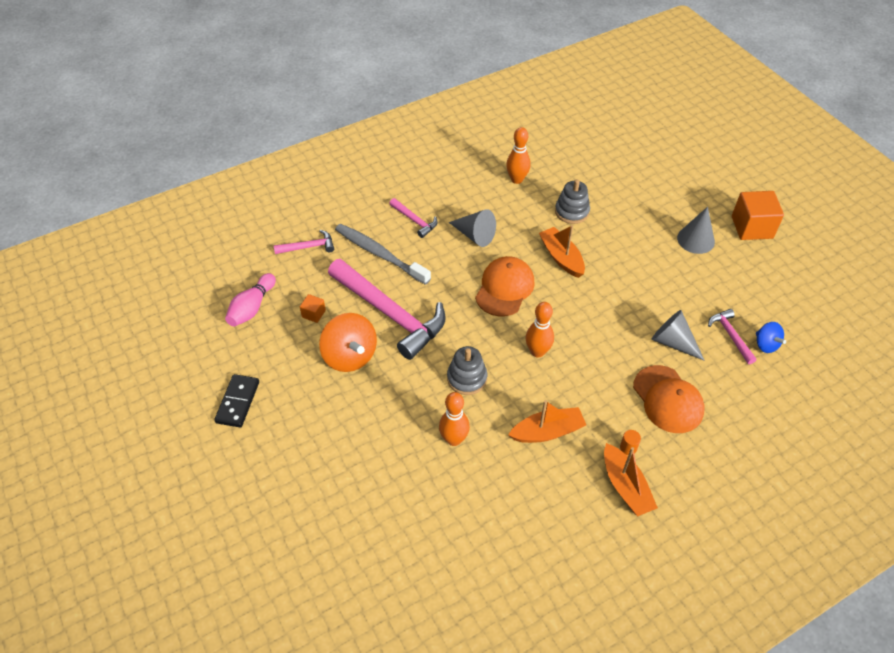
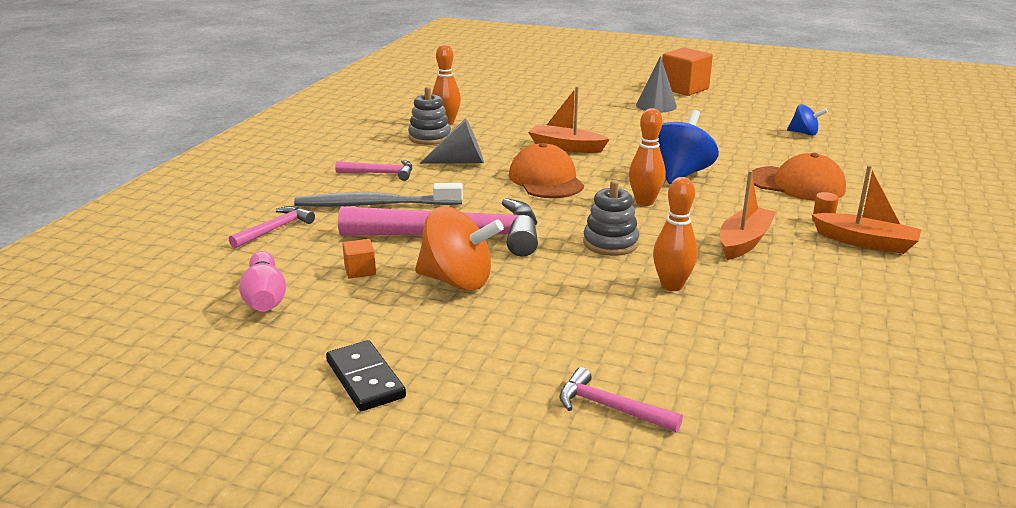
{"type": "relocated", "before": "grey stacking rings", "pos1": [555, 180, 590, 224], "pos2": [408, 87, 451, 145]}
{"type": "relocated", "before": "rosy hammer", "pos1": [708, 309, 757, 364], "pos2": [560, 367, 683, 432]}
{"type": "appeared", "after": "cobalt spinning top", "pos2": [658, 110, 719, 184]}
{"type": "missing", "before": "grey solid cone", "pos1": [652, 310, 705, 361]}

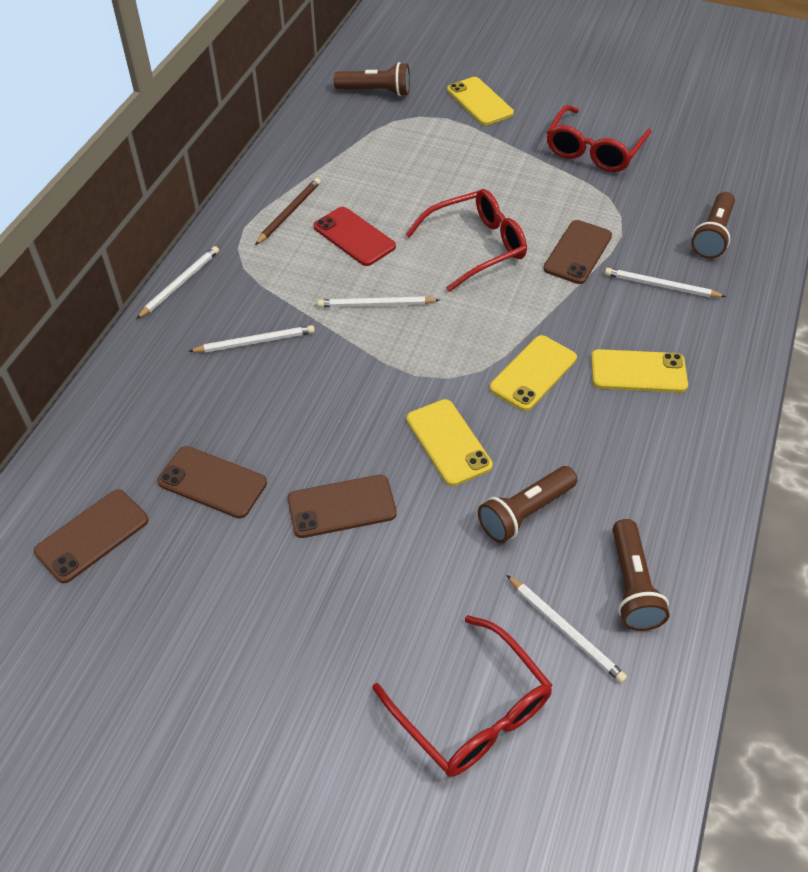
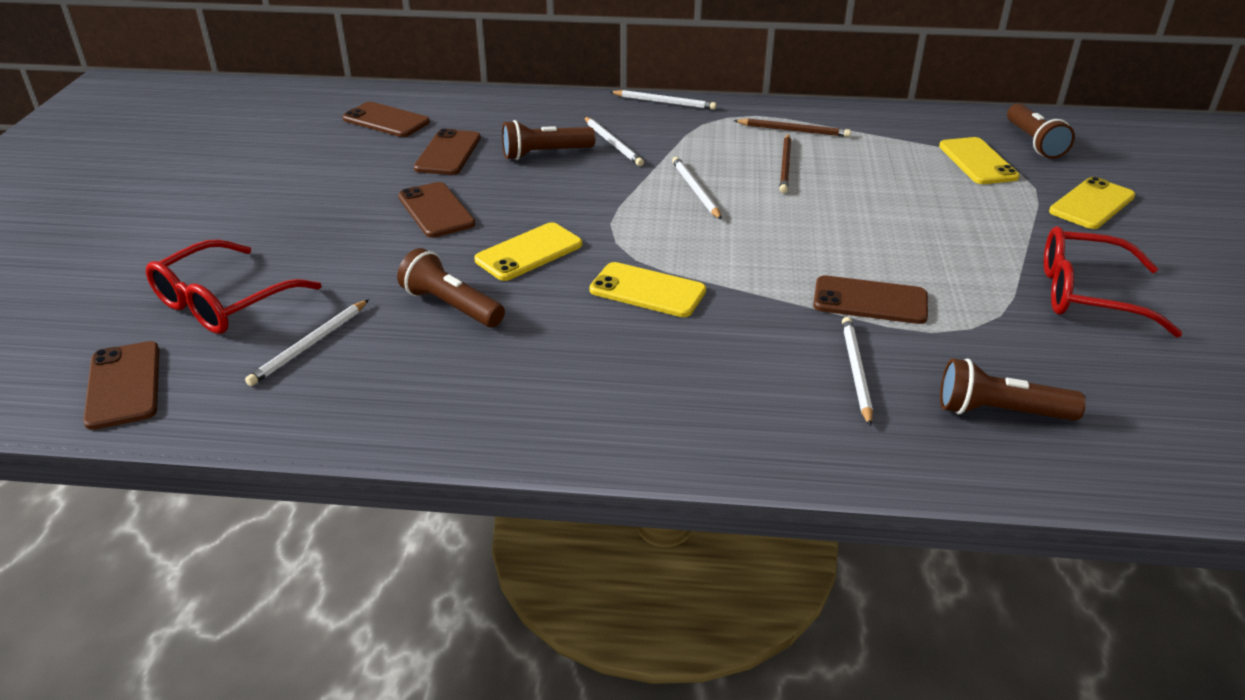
{"type": "appeared", "after": "russet phone", "pos2": [83, 341, 159, 430]}
{"type": "relocated", "before": "russet torch", "pos1": [612, 519, 670, 631], "pos2": [502, 120, 595, 160]}
{"type": "exchanged", "before": "red phone", "after": "russet lead pencil", "pos1": [314, 207, 396, 266], "pos2": [779, 134, 791, 193]}
{"type": "relocated", "before": "bright yellow phone", "pos1": [591, 349, 688, 392], "pos2": [939, 137, 1020, 184]}
{"type": "missing", "before": "red spectacles", "pos1": [405, 189, 527, 292]}

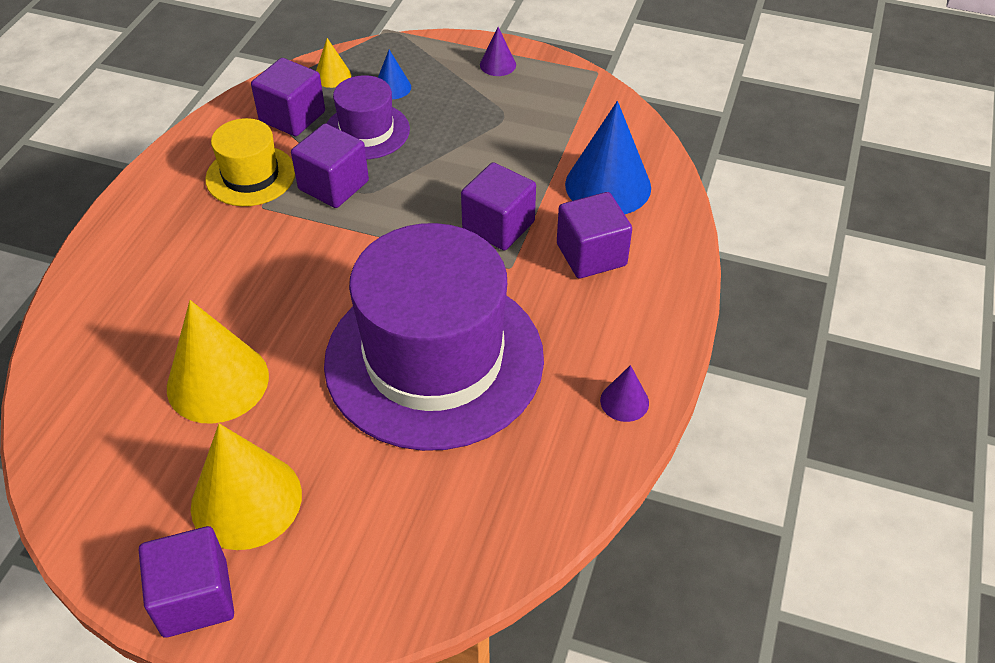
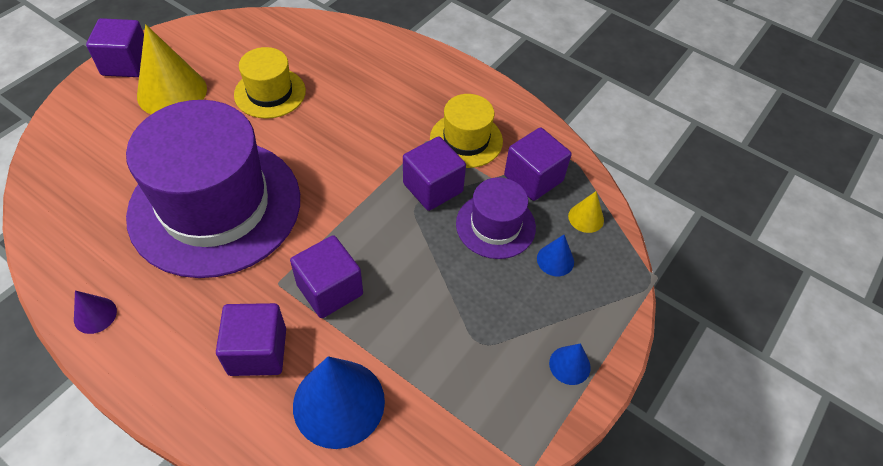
{"type": "exchanged", "before": "bright yellow solid cone", "after": "bright yellow top hat", "pos1": [167, 300, 269, 424], "pos2": [234, 47, 306, 119]}
{"type": "colour", "before": "purple solid cone", "after": "cobalt solid cone", "pos1": [480, 27, 516, 76], "pos2": [549, 343, 591, 385]}

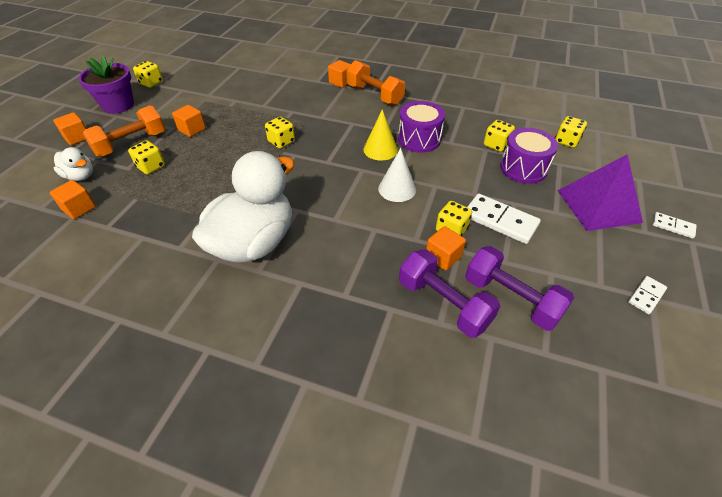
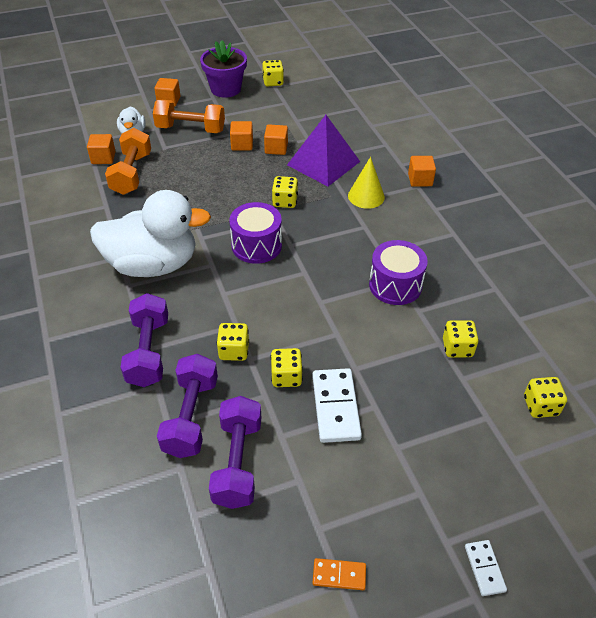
{"type": "relocated", "before": "orange free weight", "pos1": [347, 60, 405, 105], "pos2": [105, 128, 151, 195]}
{"type": "appeared", "after": "purple free weight", "pos2": [120, 293, 168, 387]}
{"type": "relocated", "before": "bright yellow dice", "pos1": [128, 140, 165, 174], "pos2": [217, 323, 249, 361]}
{"type": "relocated", "before": "purple drum", "pos1": [500, 128, 558, 184], "pos2": [229, 202, 282, 264]}
{"type": "relocated", "before": "orange solid cube", "pos1": [426, 226, 466, 271], "pos2": [264, 124, 288, 155]}
{"type": "relocated", "before": "purple pyramid shape", "pos1": [557, 154, 643, 231], "pos2": [287, 115, 360, 186]}
{"type": "colour", "before": "pure white domino tile", "after": "orange domino tile", "pos1": [628, 276, 667, 314], "pos2": [312, 558, 366, 590]}
{"type": "relocated", "before": "bright yellow solid cone", "pos1": [363, 109, 398, 161], "pos2": [348, 157, 385, 209]}
{"type": "missing", "before": "pure white solid cone", "pos1": [378, 148, 416, 202]}

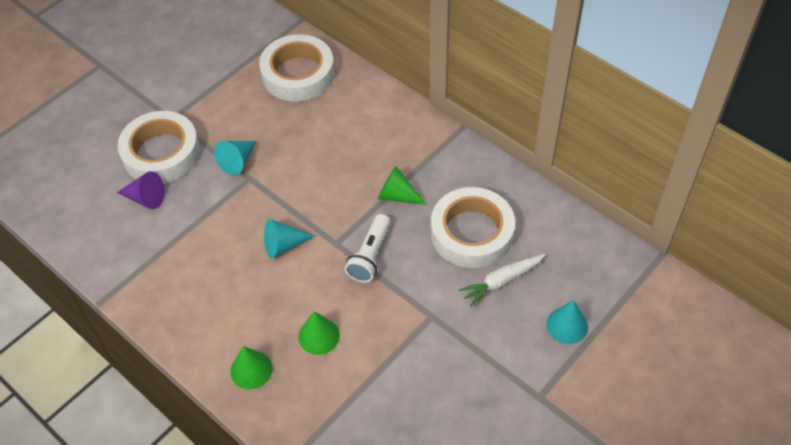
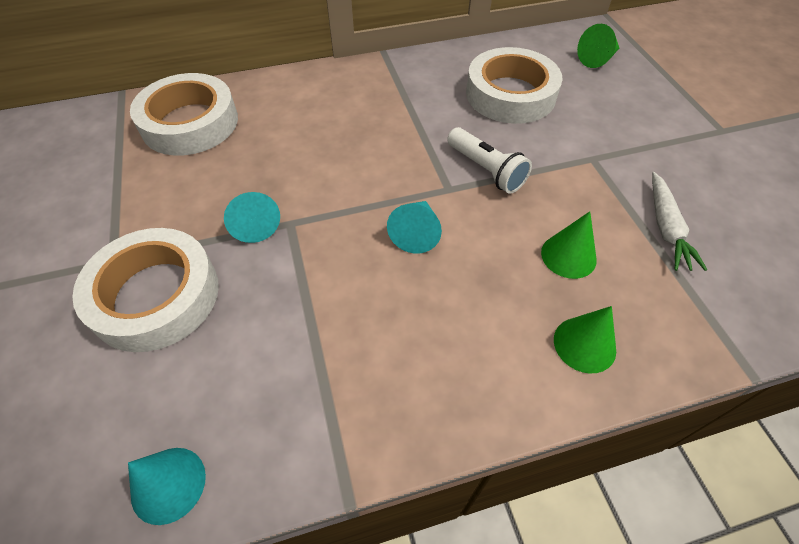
{"type": "relocated", "before": "aqua solid cone", "pos1": [546, 300, 588, 344], "pos2": [128, 448, 206, 525]}
{"type": "relocated", "before": "leaf-green solid cone", "pos1": [378, 166, 427, 205], "pos2": [577, 24, 619, 68]}
{"type": "relocated", "before": "pure white root vegetable", "pos1": [459, 254, 545, 307], "pos2": [652, 172, 708, 271]}
{"type": "missing", "before": "purple solid cone", "pos1": [117, 171, 165, 209]}

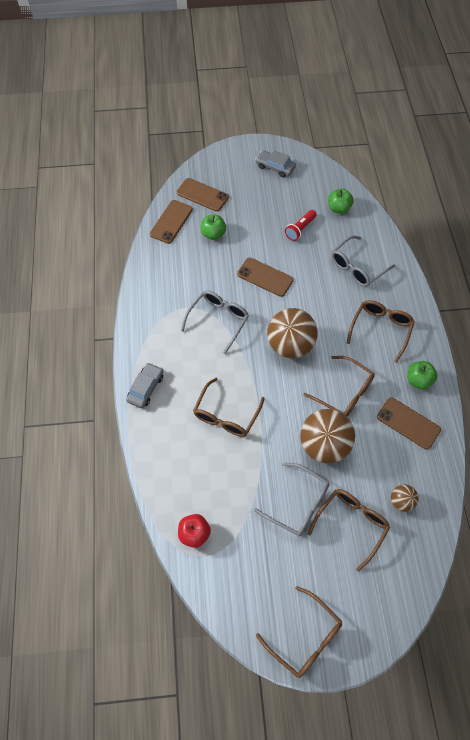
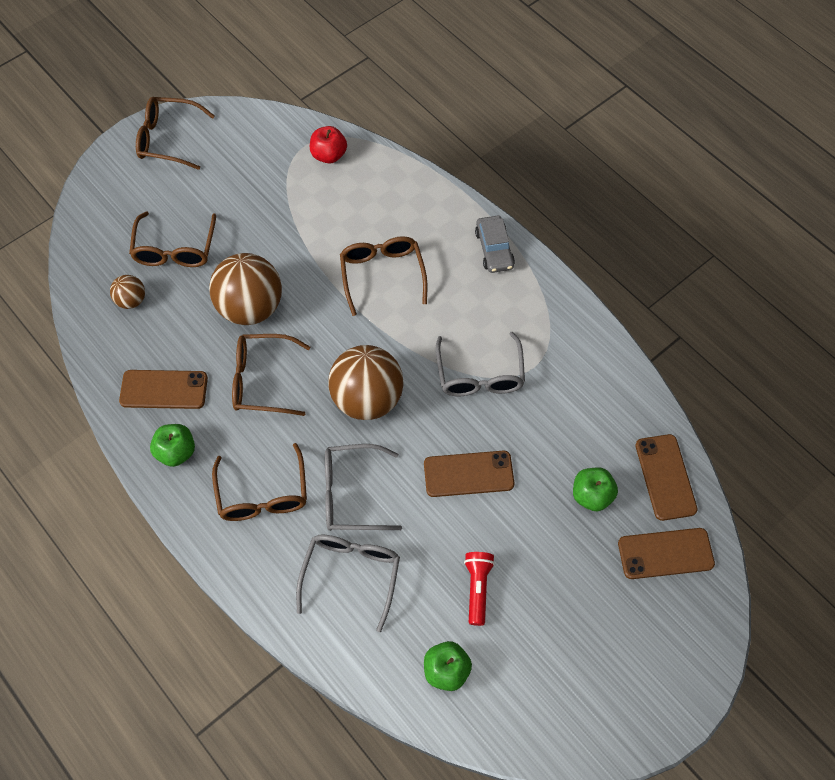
{"type": "relocated", "before": "grey spectacles", "pos1": [254, 463, 329, 536], "pos2": [325, 444, 402, 531]}
{"type": "missing", "before": "grey automobile", "pos1": [255, 150, 296, 178]}

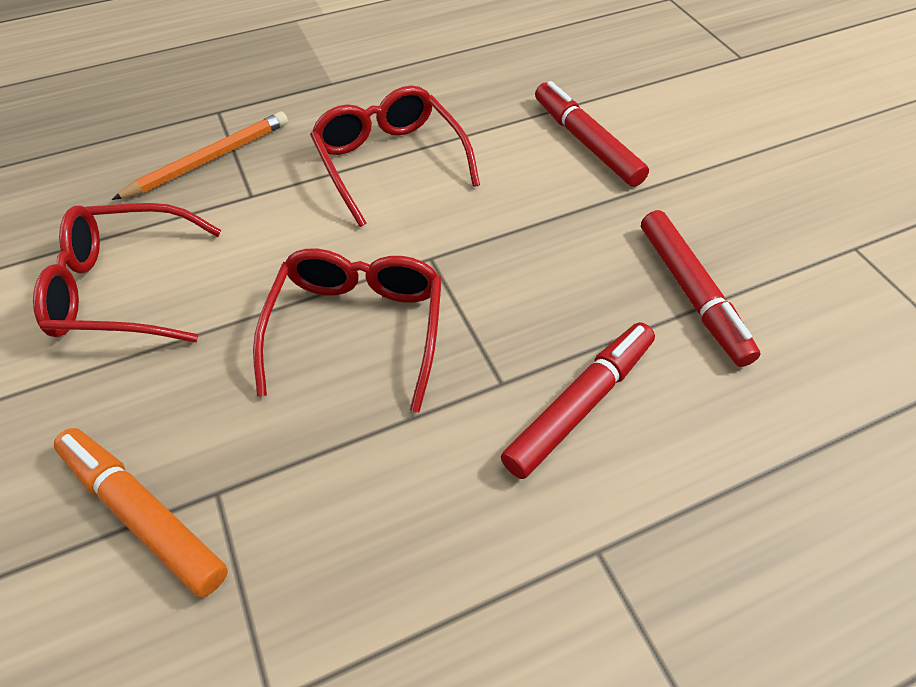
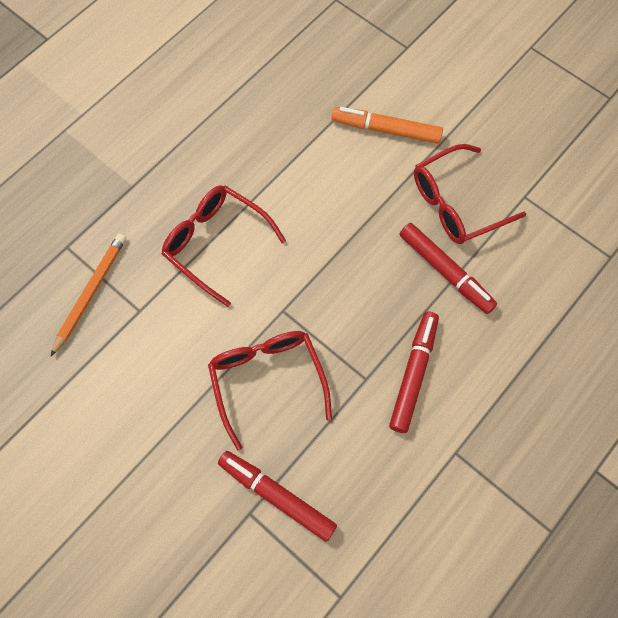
{"type": "relocated", "before": "red felt pen", "pos1": [535, 81, 649, 187], "pos2": [218, 451, 337, 542]}
{"type": "relocated", "before": "orange felt pen", "pos1": [54, 428, 228, 597], "pos2": [331, 107, 443, 144]}
{"type": "relocated", "before": "red spectacles", "pos1": [33, 203, 222, 342], "pos2": [414, 144, 526, 244]}

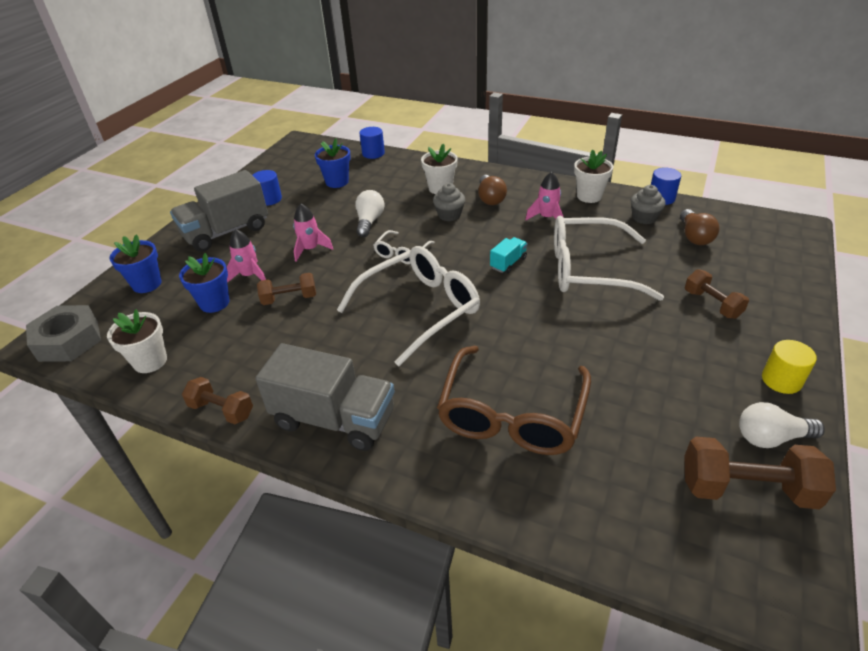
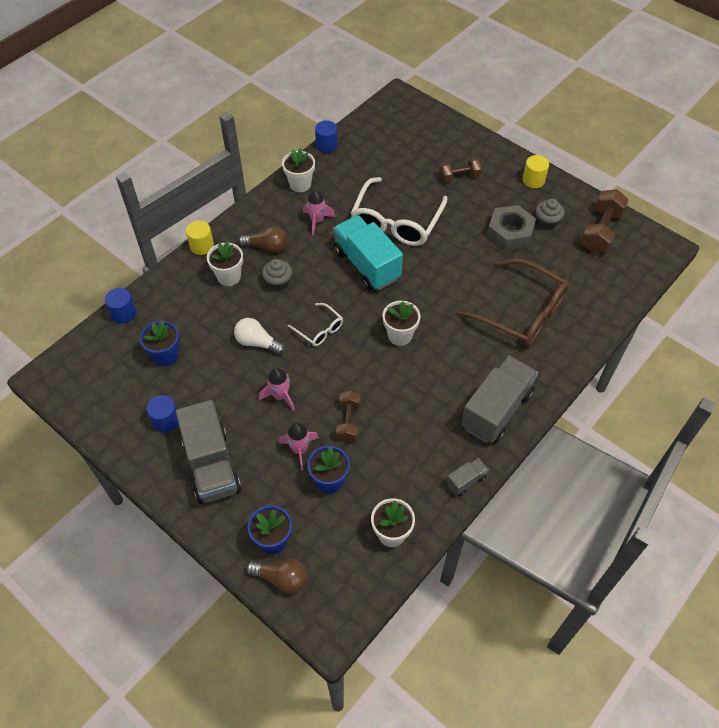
{"type": "appeared", "after": "bright yellow cylinder shape", "pos2": [186, 221, 214, 255]}
{"type": "relocated", "before": "russet light bulb", "pos1": [680, 209, 720, 245], "pos2": [246, 559, 307, 594]}
{"type": "size", "before": "aqua lorry", "pos1": [490, 237, 527, 274], "pos2": [333, 215, 403, 291], "scale": 2.22}
{"type": "exchanged", "before": "pure white spectacles", "after": "pure white potted plant", "pos1": [337, 246, 480, 366], "pos2": [383, 301, 420, 346]}
{"type": "exchanged", "before": "russet free weight", "after": "grey lorry", "pos1": [182, 377, 253, 424], "pos2": [446, 458, 489, 496]}
{"type": "relocated", "before": "grey hexagon nut", "pos1": [26, 305, 101, 362], "pos2": [487, 205, 536, 251]}
{"type": "relocated", "before": "grey muffin", "pos1": [631, 185, 666, 224], "pos2": [535, 198, 565, 230]}
{"type": "missing", "before": "pure white light bulb", "pos1": [739, 402, 825, 448]}

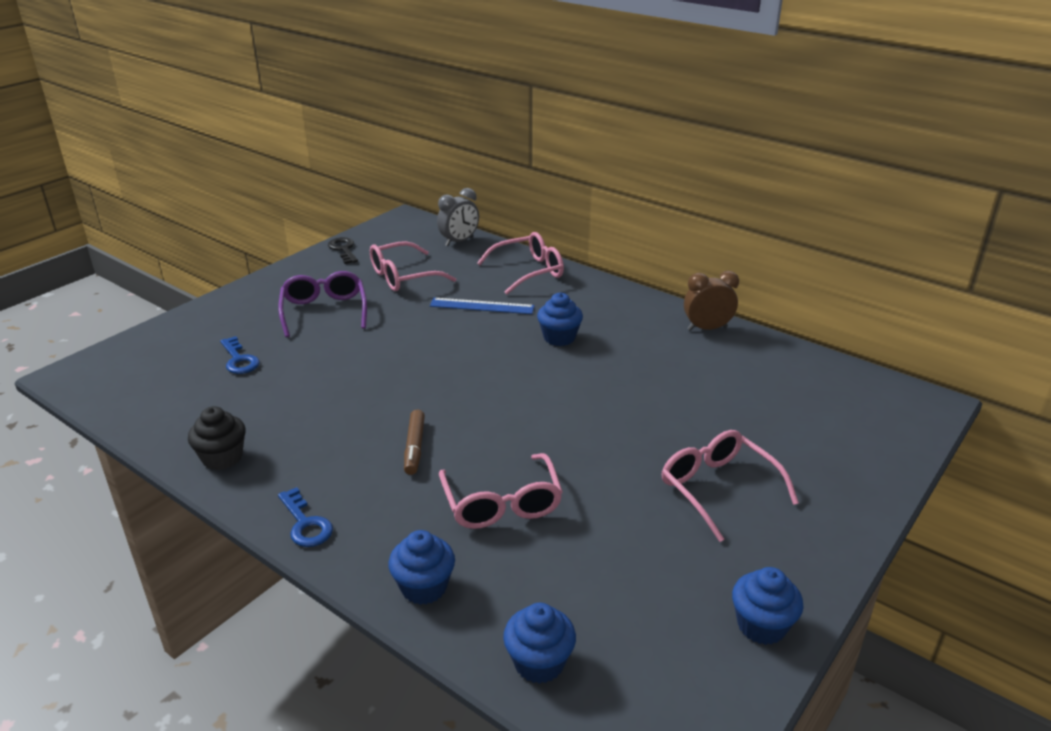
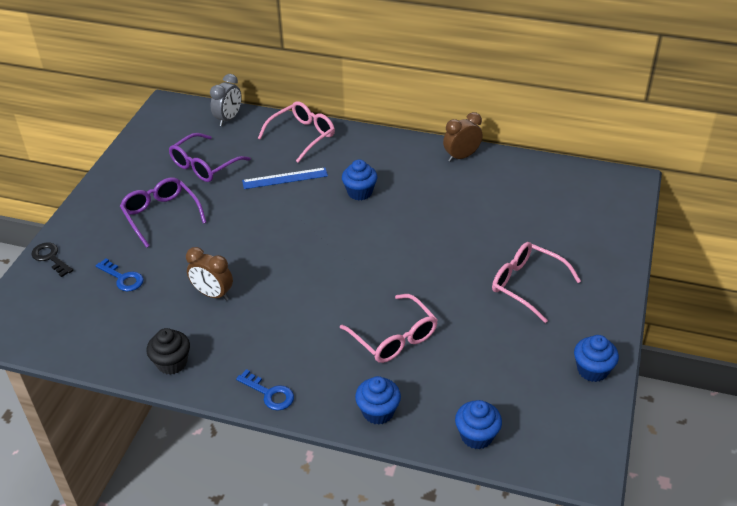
{"type": "relocated", "before": "black door key", "pos1": [328, 237, 358, 264], "pos2": [31, 243, 73, 277]}
{"type": "colour", "before": "rosy spectacles", "after": "purple spectacles", "pos1": [370, 241, 456, 291], "pos2": [169, 133, 251, 182]}
{"type": "appeared", "after": "russet bedside clock", "pos2": [186, 247, 233, 301]}
{"type": "missing", "before": "russet felt pen", "pos1": [404, 409, 425, 475]}

